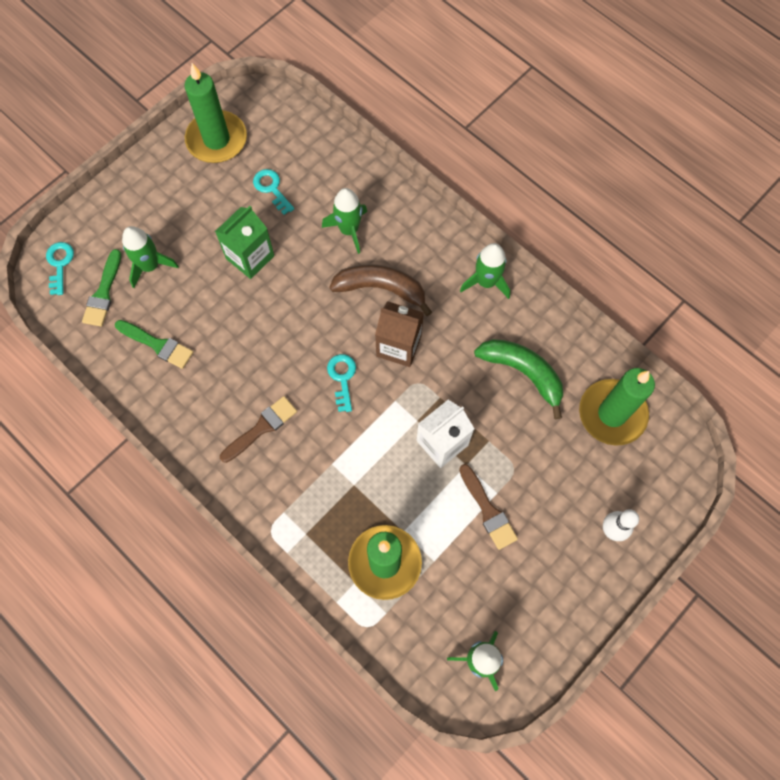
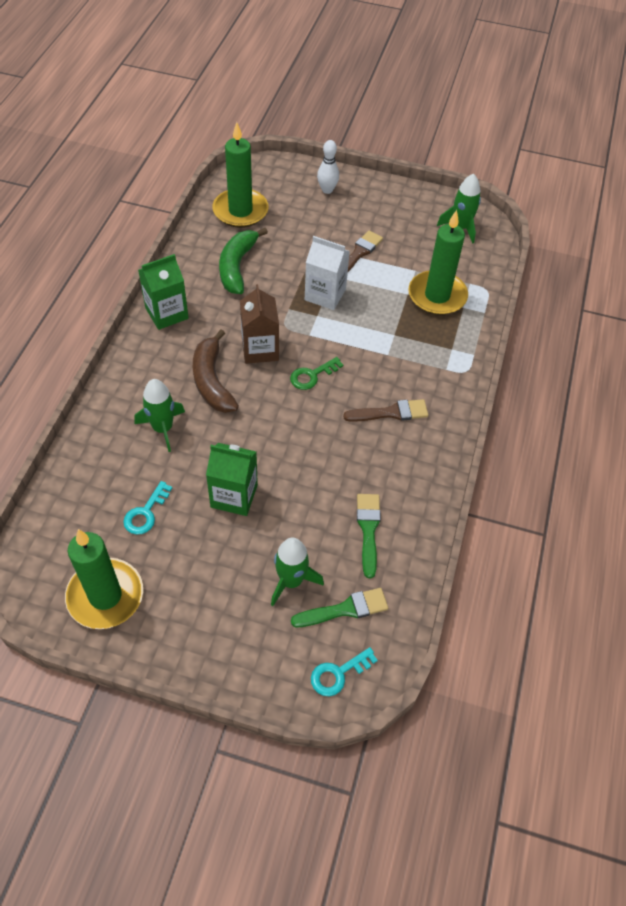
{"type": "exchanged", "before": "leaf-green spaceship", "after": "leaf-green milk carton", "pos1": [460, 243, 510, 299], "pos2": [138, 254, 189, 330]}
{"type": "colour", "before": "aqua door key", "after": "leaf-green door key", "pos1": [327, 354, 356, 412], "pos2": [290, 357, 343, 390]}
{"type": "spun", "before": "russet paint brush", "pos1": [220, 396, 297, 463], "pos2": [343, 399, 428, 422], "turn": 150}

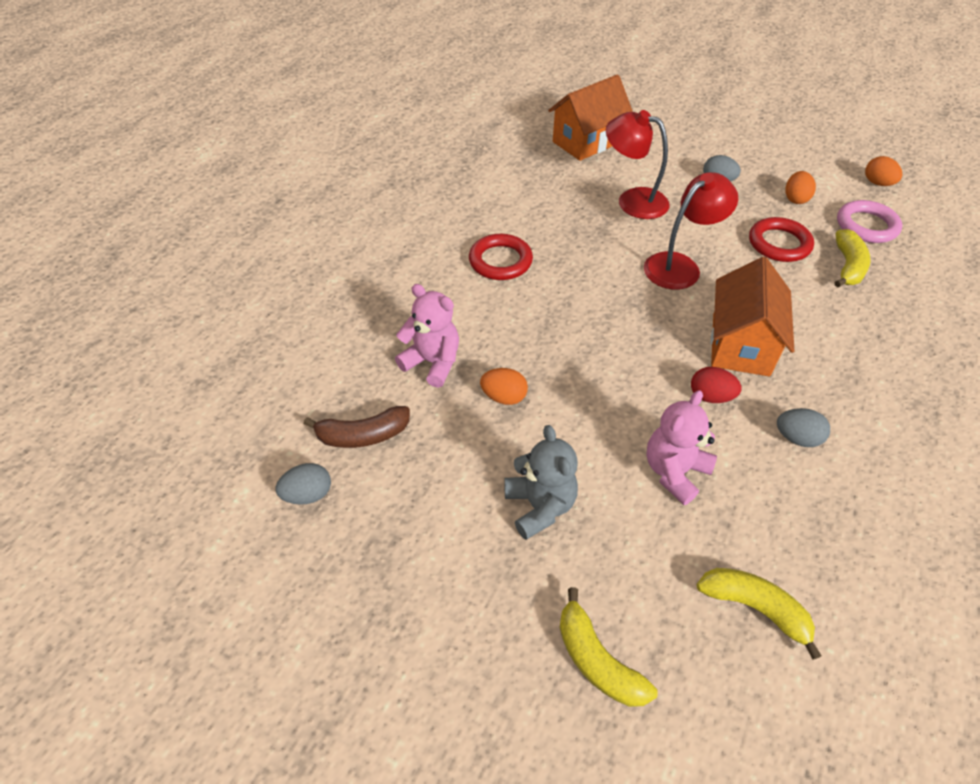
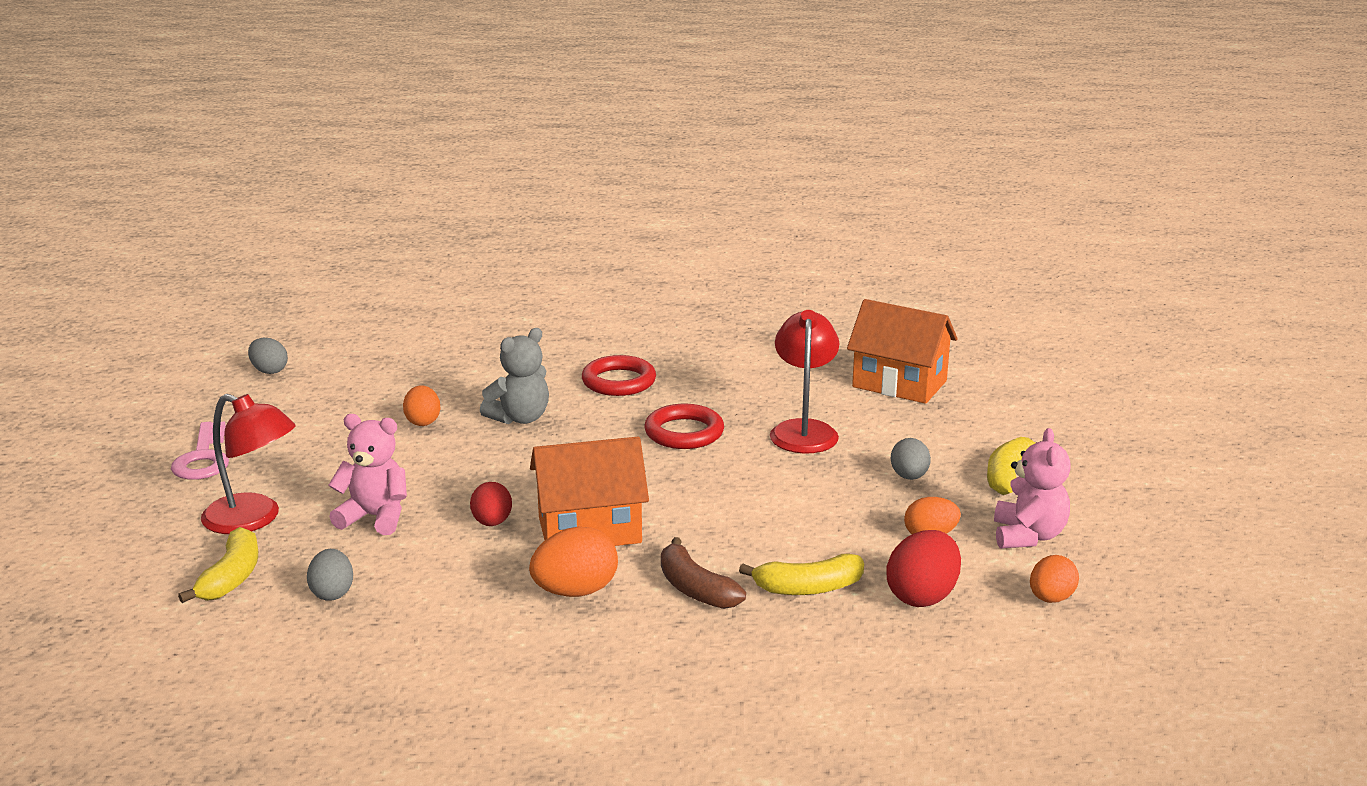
{"type": "appeared", "after": "rosy door key", "pos2": [171, 421, 229, 480]}
{"type": "relocated", "before": "red desk lamp", "pos1": [644, 172, 738, 290], "pos2": [201, 394, 295, 534]}
{"type": "relocated", "before": "grey egg shape", "pos1": [777, 408, 830, 447], "pos2": [307, 549, 353, 601]}
{"type": "relocated", "before": "grey teddy bear", "pos1": [504, 425, 578, 540], "pos2": [480, 328, 549, 424]}
{"type": "appeared", "after": "orange egg shape", "pos2": [529, 527, 618, 597]}
{"type": "relocated", "before": "red hoop", "pos1": [749, 217, 814, 262], "pos2": [645, 404, 724, 449]}
{"type": "relocated", "before": "russet banana", "pos1": [304, 406, 410, 448], "pos2": [661, 537, 746, 609]}
{"type": "exchanged", "before": "rosy hoop", "after": "red egg shape", "pos1": [837, 200, 902, 243], "pos2": [887, 530, 961, 607]}
{"type": "relocated", "before": "bright yellow banana", "pos1": [559, 587, 658, 707], "pos2": [987, 437, 1041, 495]}
{"type": "relocated", "before": "rosy teddy bear", "pos1": [395, 284, 459, 388], "pos2": [994, 428, 1071, 549]}

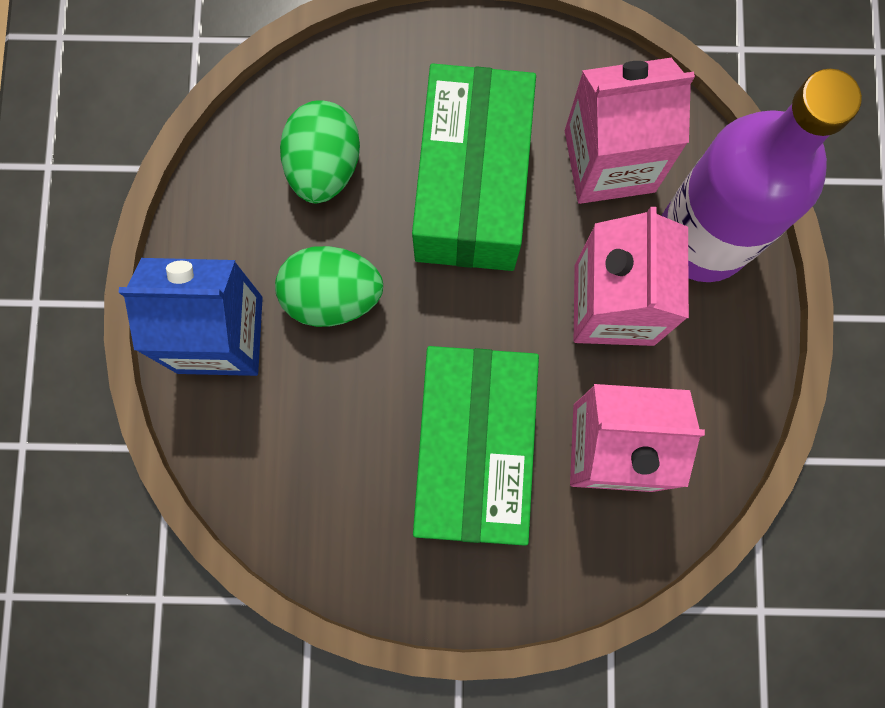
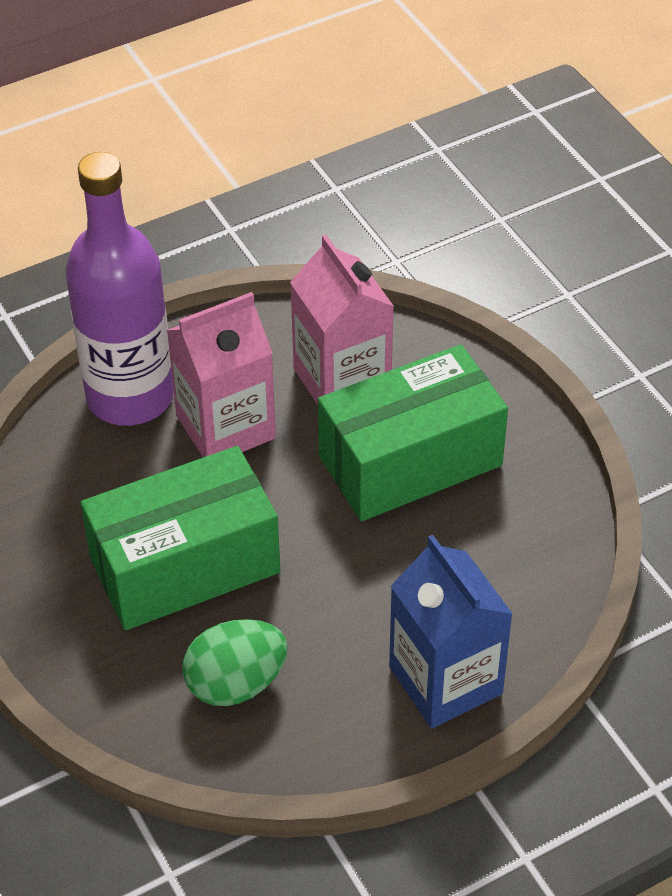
{"type": "missing", "before": "leaf-green egg shape", "pos1": [275, 246, 383, 327]}
{"type": "missing", "before": "rosy milk carton", "pos1": [565, 58, 695, 204]}

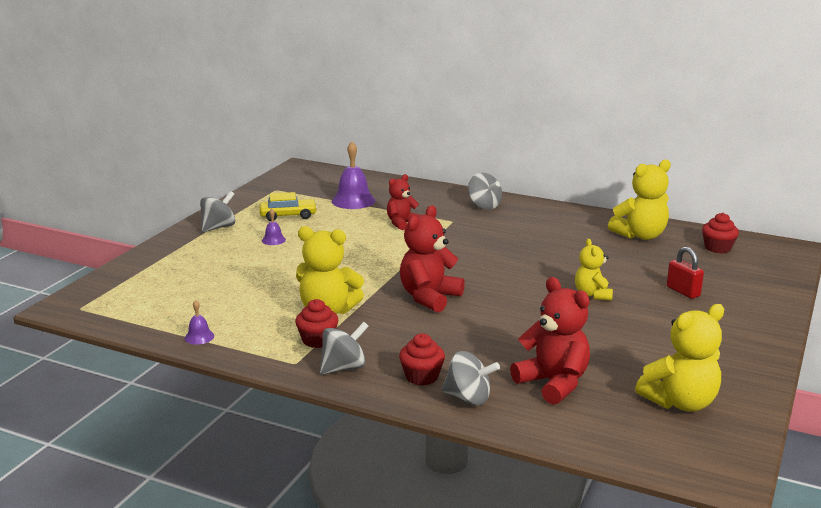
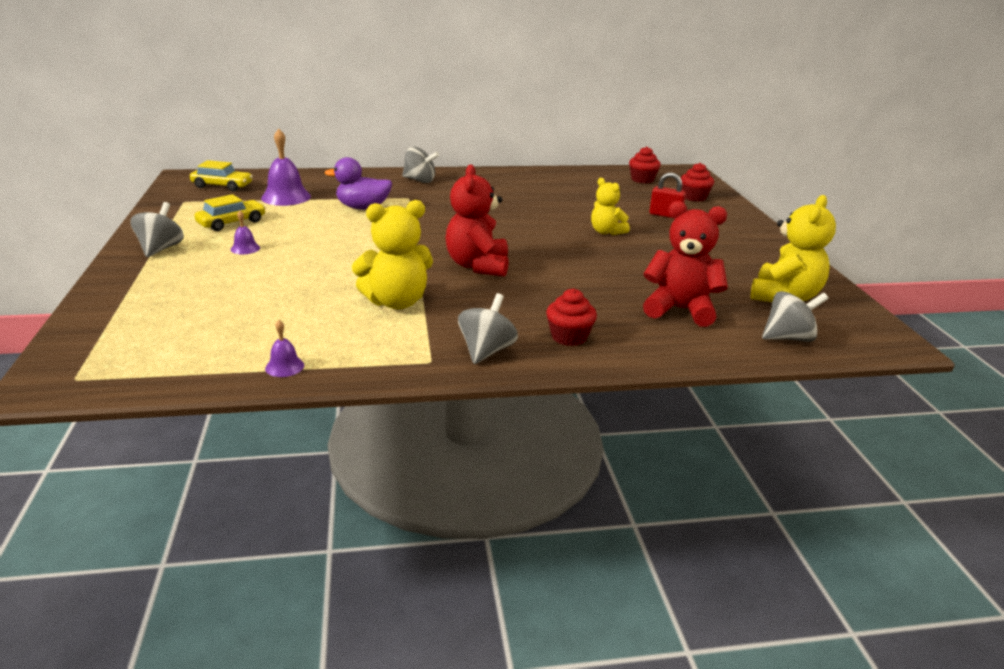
{"type": "appeared", "after": "bright yellow automobile", "pos2": [190, 160, 253, 191]}
{"type": "exchanged", "before": "red teddy bear", "after": "purple duck", "pos1": [387, 174, 419, 230], "pos2": [325, 157, 392, 210]}
{"type": "relocated", "before": "red muffin", "pos1": [295, 299, 338, 348], "pos2": [681, 163, 714, 202]}
{"type": "relocated", "before": "grey spinning top", "pos1": [441, 351, 500, 405], "pos2": [762, 291, 829, 342]}
{"type": "missing", "before": "bright yellow teddy bear", "pos1": [608, 159, 671, 240]}

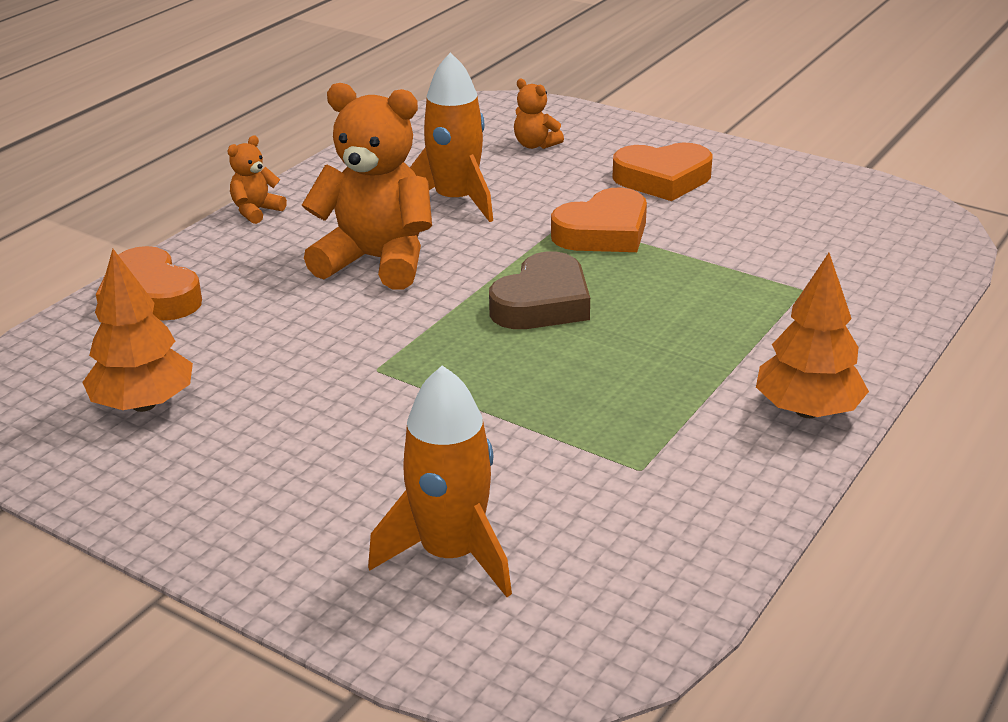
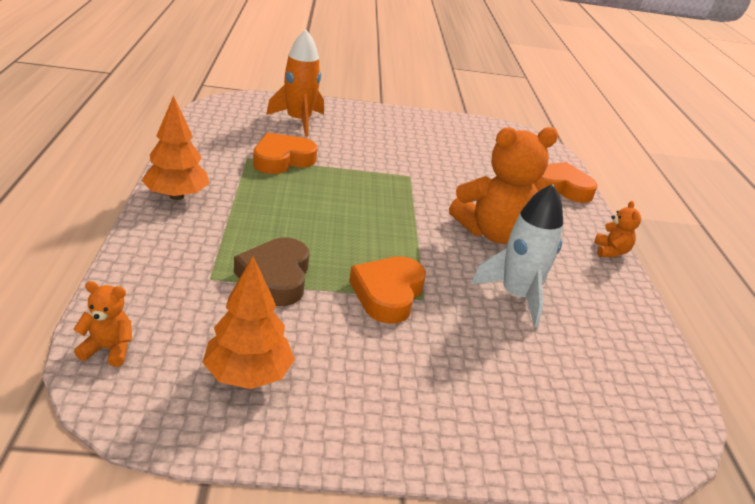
{"type": "relocated", "before": "orange teddy bear", "pos1": [514, 79, 564, 149], "pos2": [73, 281, 132, 367]}
{"type": "relocated", "before": "orange fir tree", "pos1": [82, 249, 193, 412], "pos2": [203, 256, 295, 389]}
{"type": "relocated", "before": "russet love heart", "pos1": [489, 251, 590, 329], "pos2": [234, 238, 310, 306]}
{"type": "relocated", "before": "orange love heart", "pos1": [612, 143, 712, 201], "pos2": [253, 133, 317, 174]}
{"type": "colour", "before": "orange spaceship", "after": "pure white spaceship", "pos1": [410, 52, 493, 222], "pos2": [471, 184, 563, 328]}

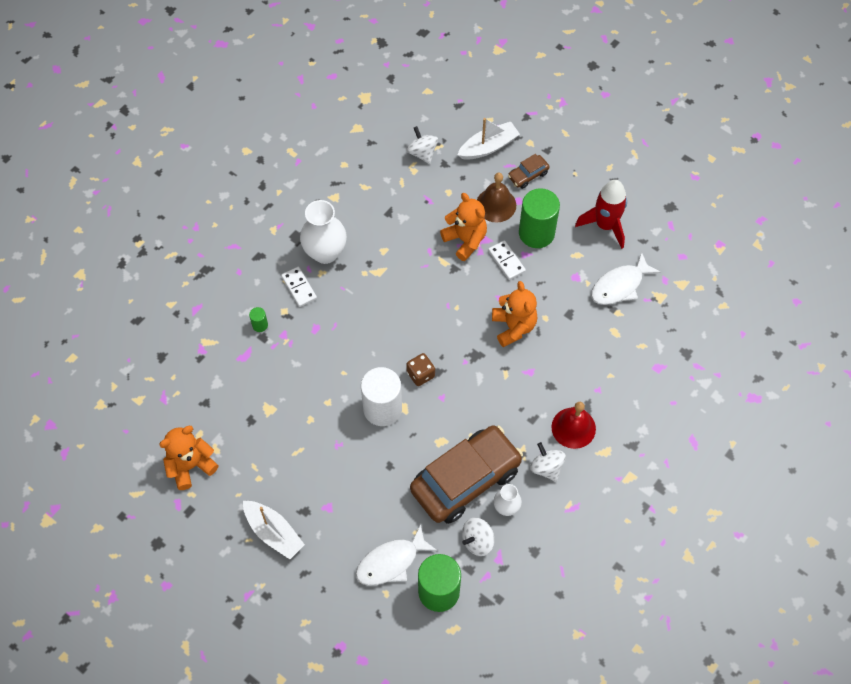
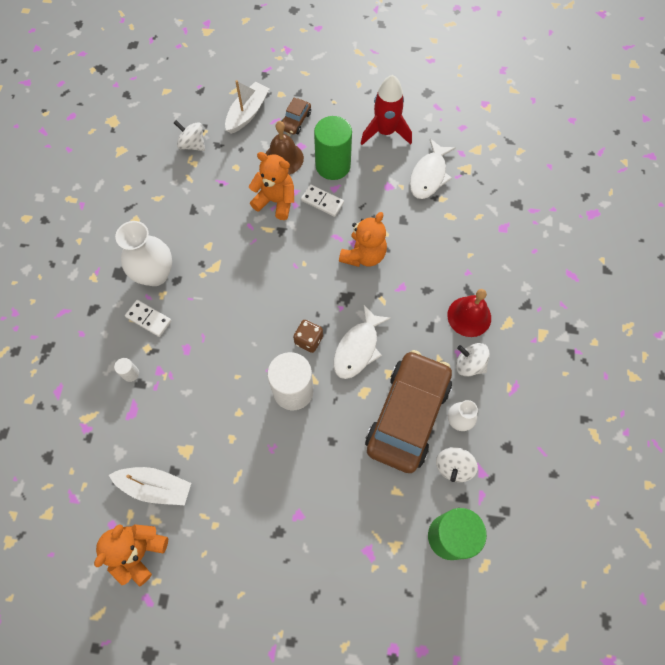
{"type": "relocated", "before": "pure white sailboat", "pos1": [243, 501, 305, 559], "pos2": [109, 467, 191, 505]}
{"type": "colour", "before": "leaf-green cylinder shape", "after": "pure white cylinder shape", "pos1": [249, 307, 268, 332], "pos2": [114, 358, 139, 382]}
{"type": "relocated", "before": "pure white fish", "pos1": [356, 524, 438, 586], "pos2": [333, 305, 391, 379]}
{"type": "spun", "before": "orange teddy bear", "pos1": [492, 281, 537, 347], "pos2": [339, 212, 387, 267], "turn": 75}

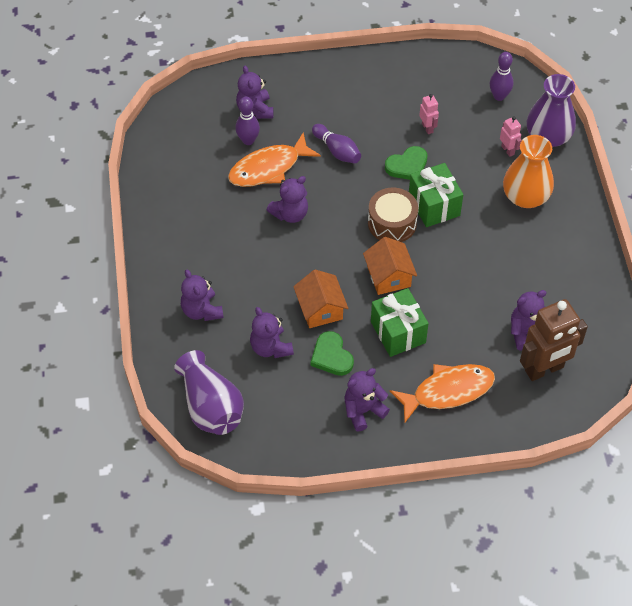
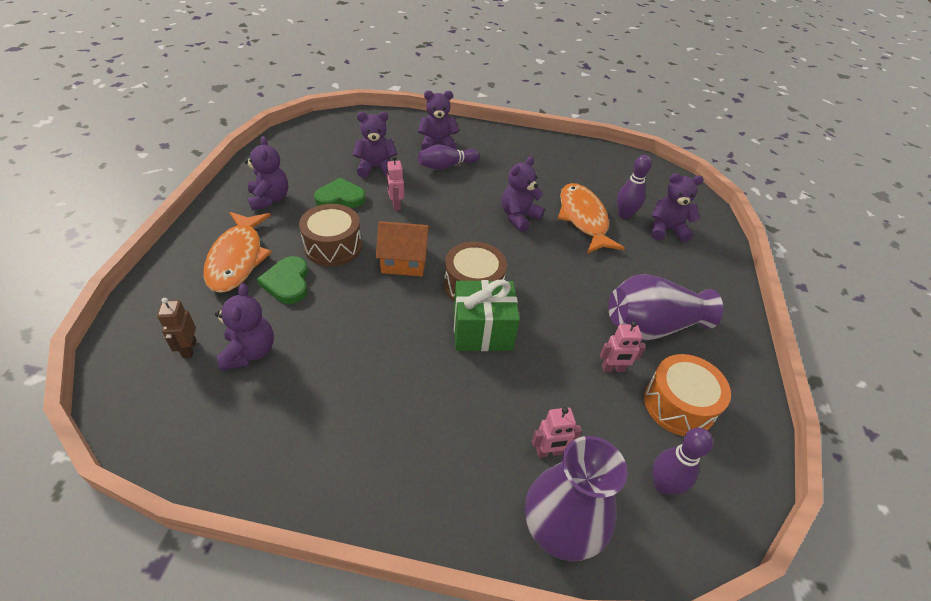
{"type": "size", "before": "russet robot", "pos1": [520, 299, 588, 381], "pos2": [157, 298, 197, 358], "scale": 0.46}
{"type": "relocated", "before": "leaf-green love heart", "pos1": [385, 146, 427, 180], "pos2": [257, 256, 308, 304]}
{"type": "exchanged", "before": "leaf-green gift", "after": "russet drum", "pos1": [371, 288, 429, 357], "pos2": [299, 204, 362, 266]}
{"type": "exchanged", "before": "orange toy house", "after": "rosy robot", "pos1": [293, 269, 348, 328], "pos2": [387, 156, 404, 211]}
{"type": "relocated", "before": "purple tenpin", "pos1": [312, 124, 361, 164], "pos2": [418, 145, 480, 170]}
{"type": "spun", "before": "purple teddy bear", "pos1": [267, 176, 308, 223], "pos2": [502, 157, 545, 232], "turn": 60}
{"type": "relocated", "before": "purple vase", "pos1": [174, 350, 244, 435], "pos2": [608, 274, 723, 341]}
{"type": "appeared", "after": "orange drum", "pos2": [644, 354, 731, 436]}
{"type": "missing", "before": "orange vase", "pos1": [503, 135, 554, 208]}

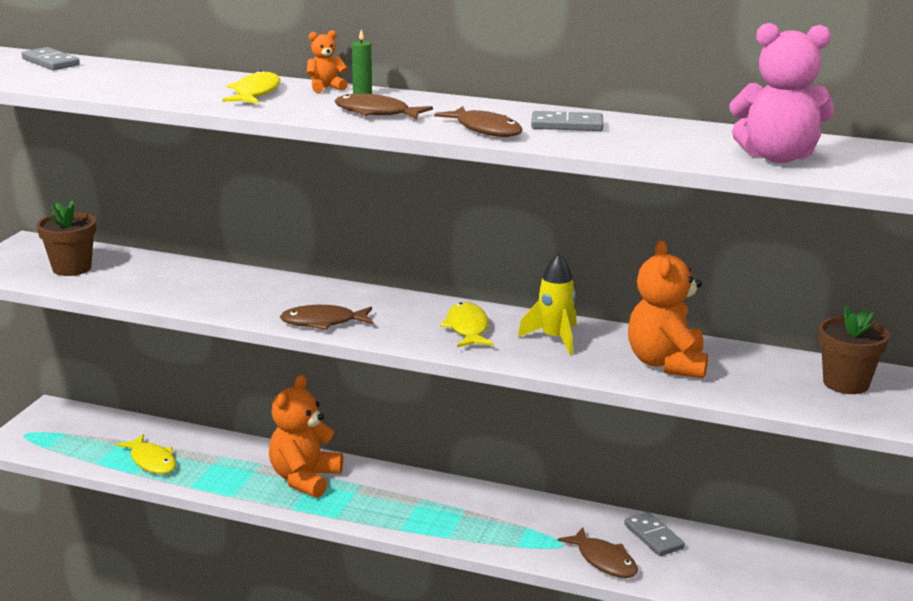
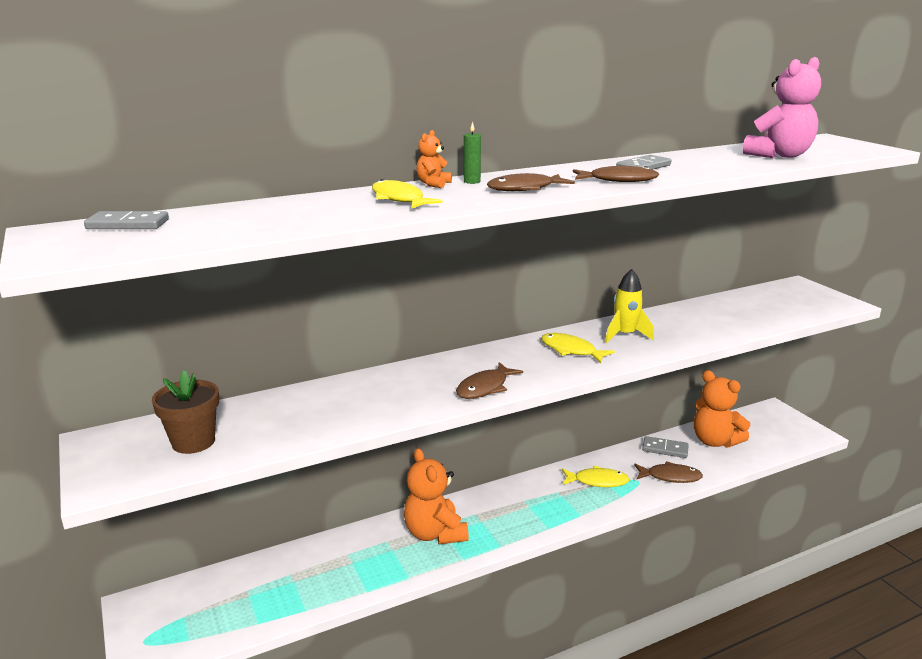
{"type": "relocated", "before": "bright yellow fish", "pos1": [116, 434, 176, 474], "pos2": [562, 466, 629, 487]}
{"type": "relocated", "before": "orange teddy bear", "pos1": [628, 240, 708, 379], "pos2": [694, 370, 751, 448]}
{"type": "missing", "before": "russet potted plant", "pos1": [818, 305, 889, 394]}

